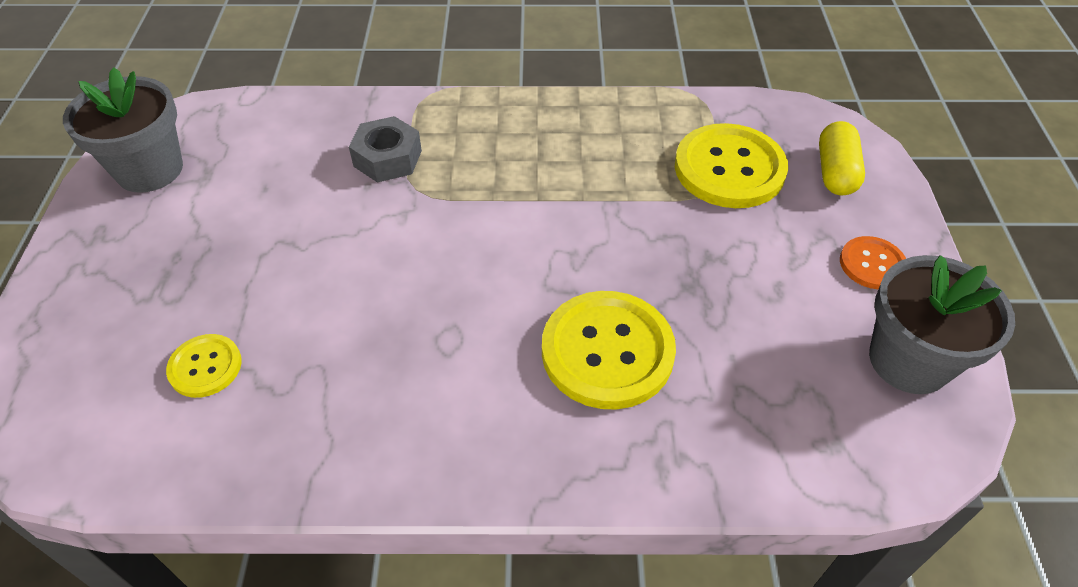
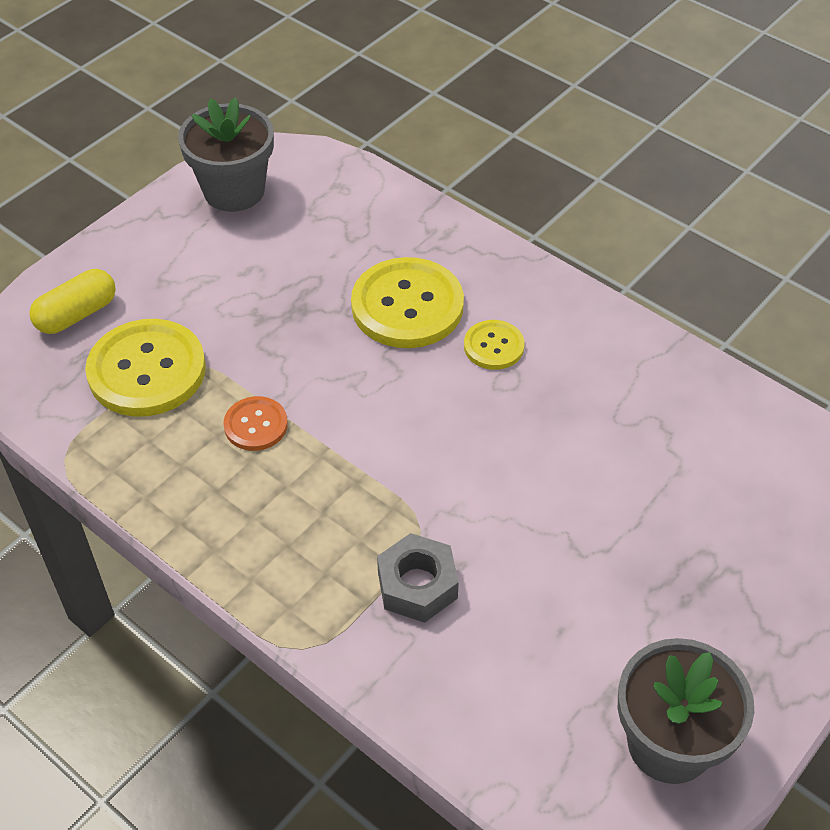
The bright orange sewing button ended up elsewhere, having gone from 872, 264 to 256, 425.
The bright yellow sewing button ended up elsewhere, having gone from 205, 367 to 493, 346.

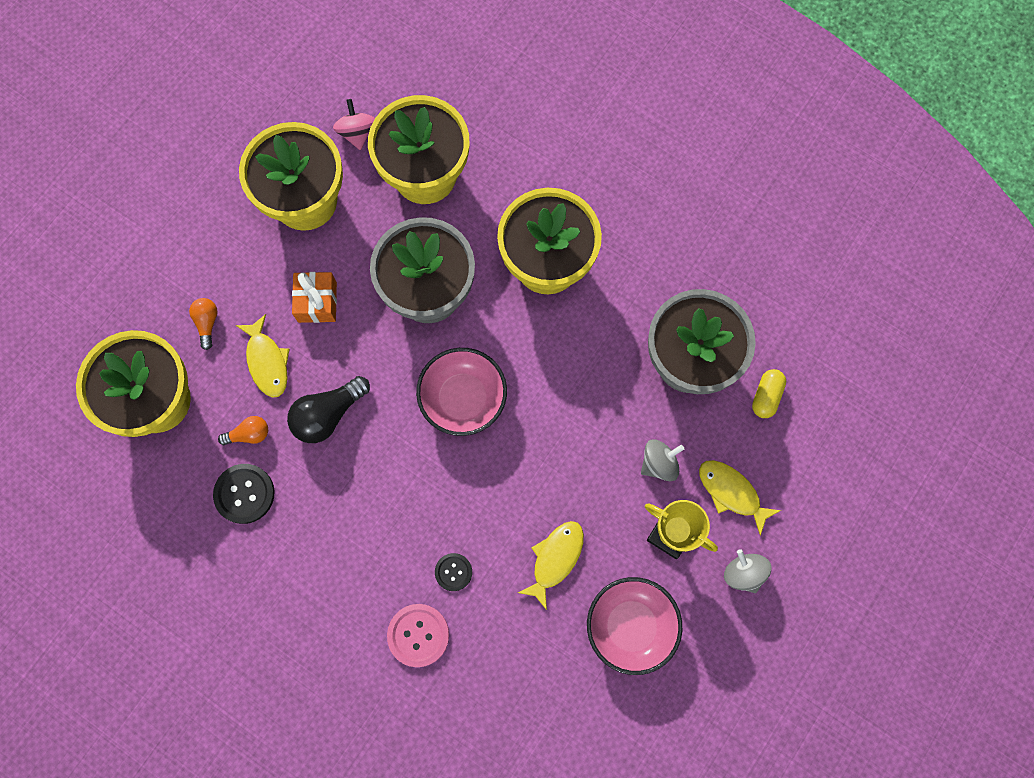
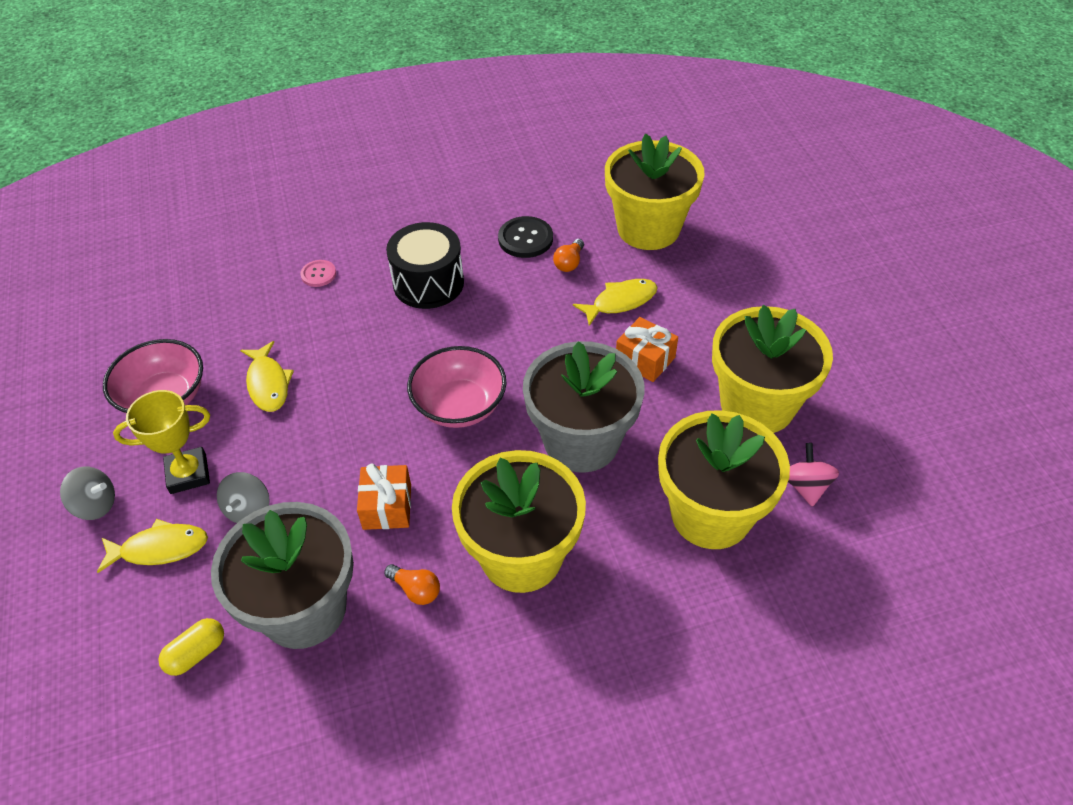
The pink whirligig at 357, 133 ended up facing another way, 120 degrees counterclockwise from before.
The bright orange light bulb ended up elsewhere, having gone from 207, 323 to 416, 590.
The bright yellow fish figure at 267, 361 ended up facing another way, 135 degrees clockwise from before.
The bright yellow pill at 766, 396 ended up facing another way, 75 degrees clockwise from before.
The second view lost the black light bulb at 328, 414.
The second view lost the black sewing button at 453, 572.
The size of the pink sewing button at 418, 635 changed by a factor of 0.62.
The second view gained the black toy drum at 428, 283.
The second view gained the bright orange present at 387, 507.

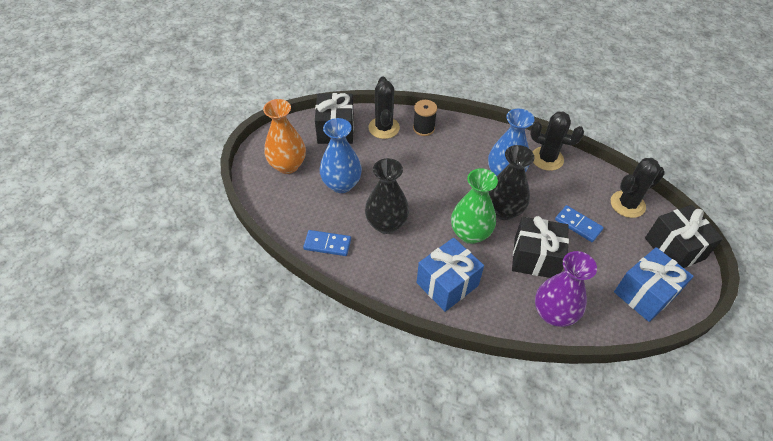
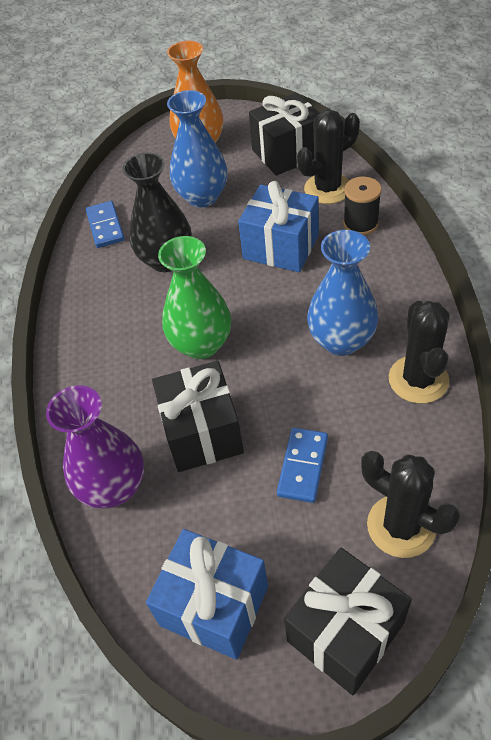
The second view lost the black tall vase at 503, 210.
The royal blue present ended up elsewhere, having gone from 447, 284 to 281, 247.

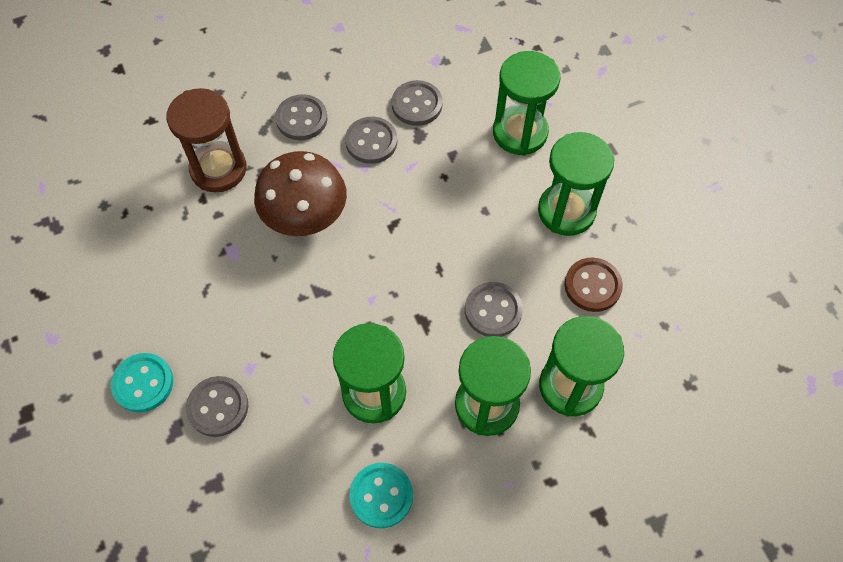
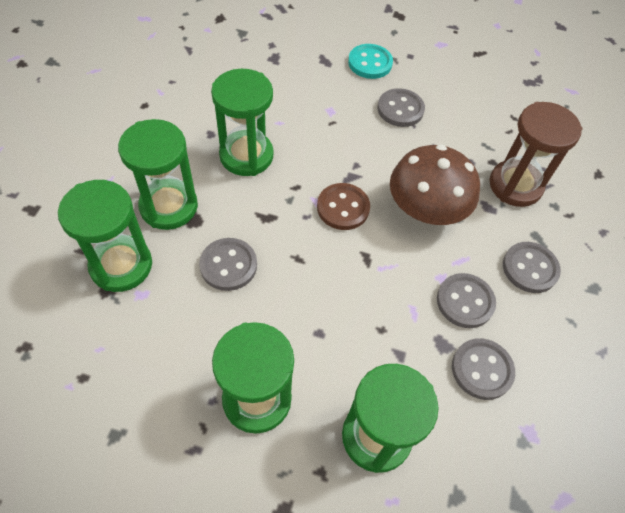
The russet sewing button ended up elsewhere, having gone from 592, 286 to 343, 208.
The ash-grey sewing button ended up elsewhere, having gone from 218, 407 to 400, 109.
The second view lost the aqua sewing button at 381, 496.

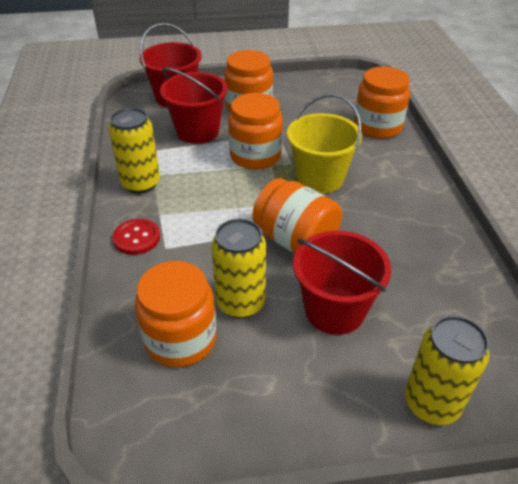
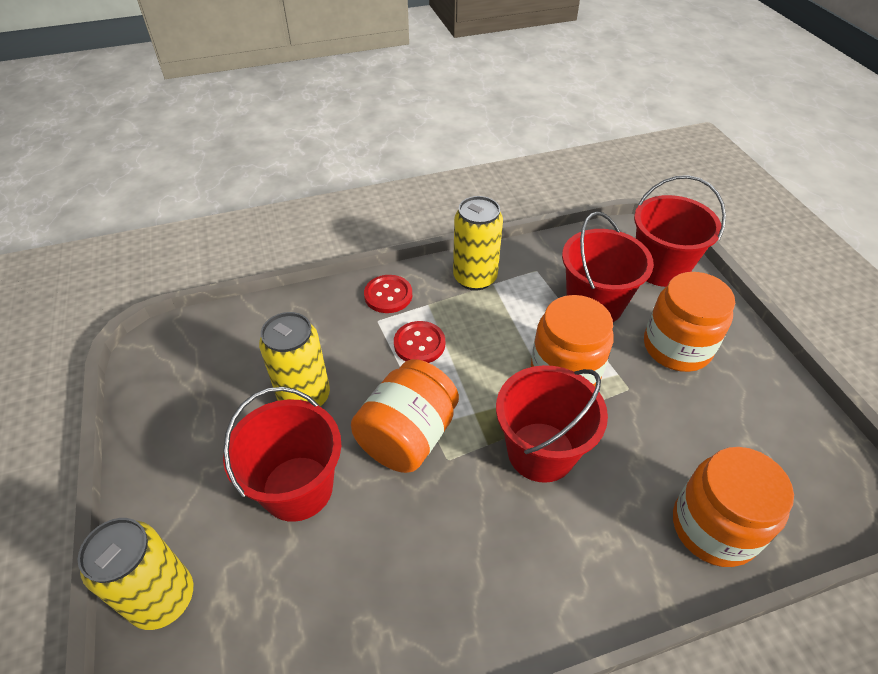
What was the bright yellow bucket at 320, 178 turned into the scarlet bucket at 541, 451.
The second view lost the bright orange preserve jar at 180, 339.
The second view gained the scarlet sewing button at 419, 344.

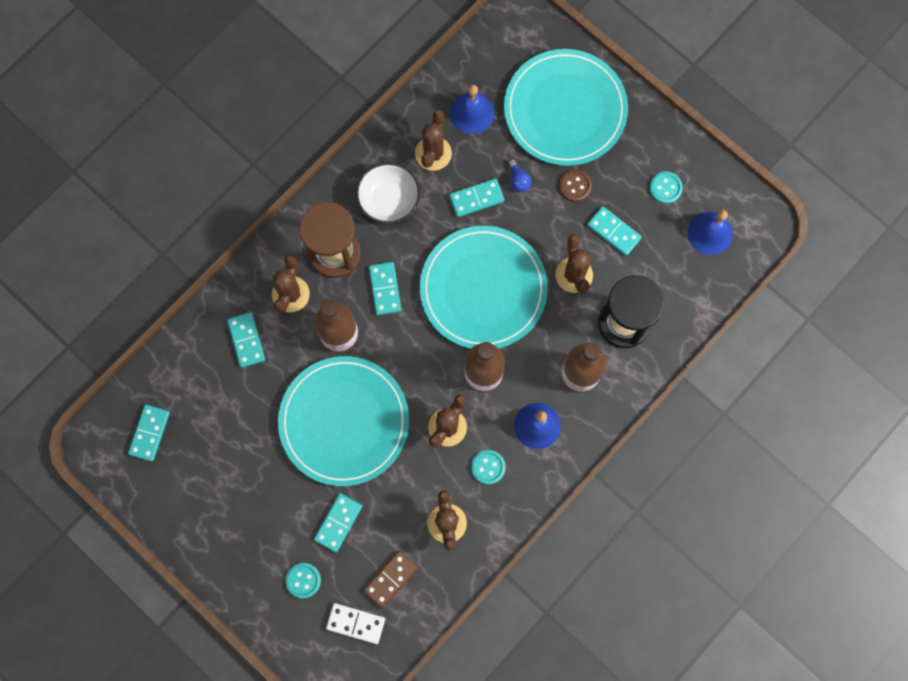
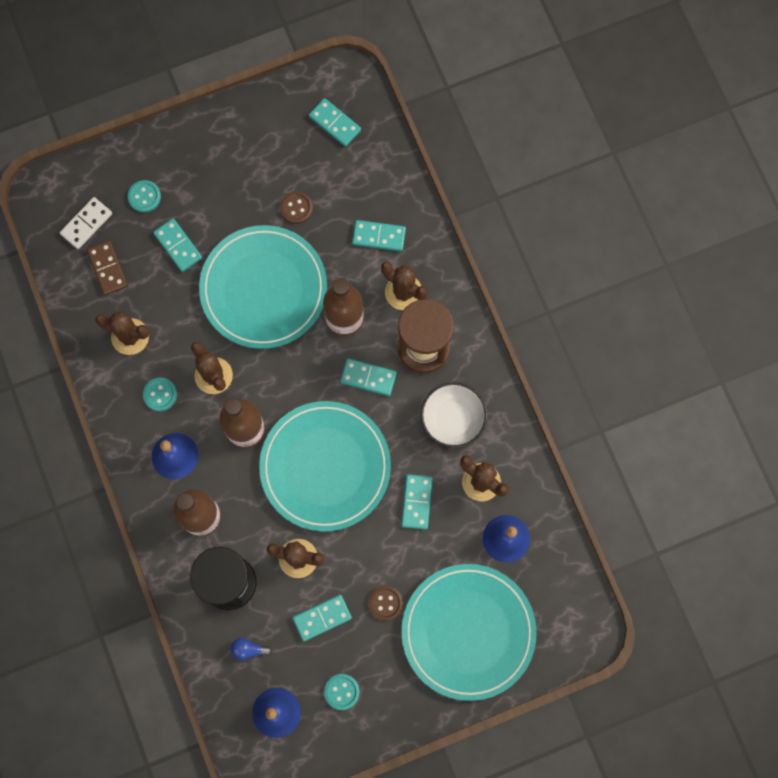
The royal blue light bulb ended up elsewhere, having gone from 518, 180 to 248, 649.
The second view gained the russet sewing button at 296, 208.

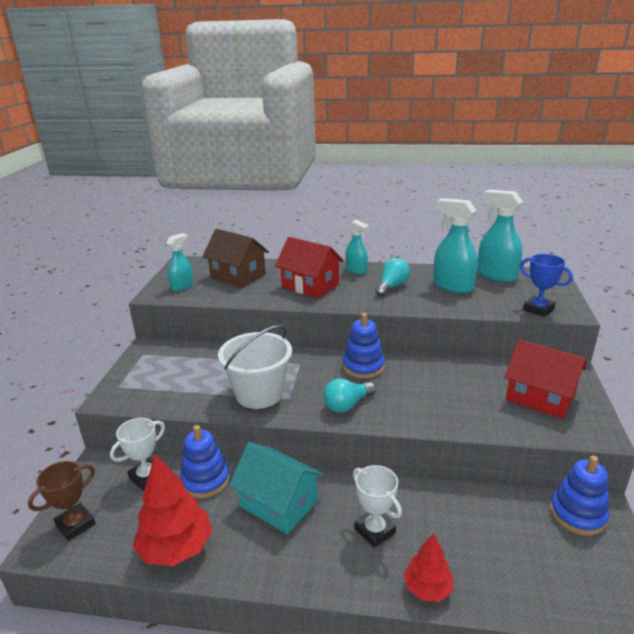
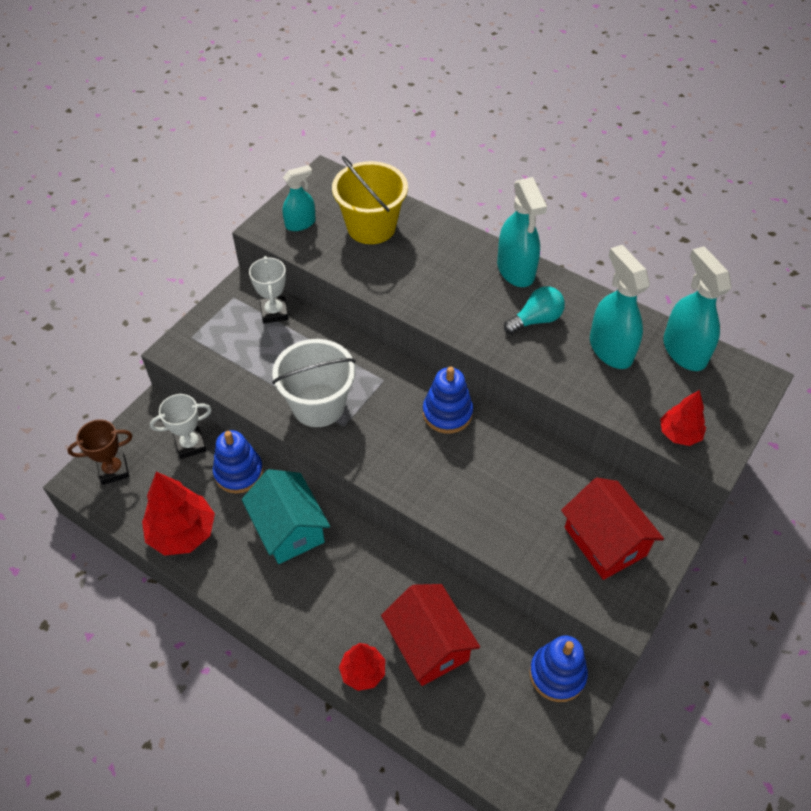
The size of the aqua spray bottle at 356, 270 changed by a factor of 1.61.
Where the russet cottage stood at 238, 276, the bright yellow bucket came to stand at 371, 227.
The scarlet cottage ended up elsewhere, having gone from 310, 286 to 429, 644.
Where the royal blue award cup stood at 538, 309, the scarlet tree came to stand at 679, 434.
The second view lost the aqua light bulb at 347, 405.
The snow-white award cup ended up elsewhere, having gone from 374, 530 to 274, 312.

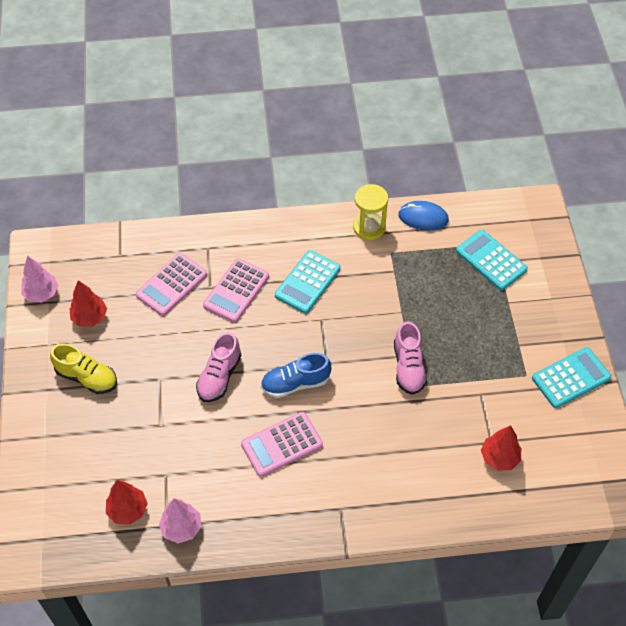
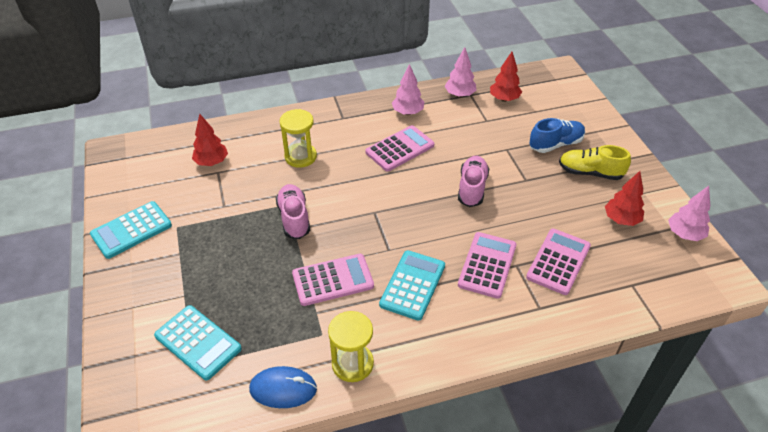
The royal blue lace-up shoe ended up elsewhere, having gone from 295, 383 to 555, 144.
The second view gained the pink tree at 407, 112.
The second view gained the bright yellow sand timer at 300, 157.
The second view gained the pink calculator at 333, 280.

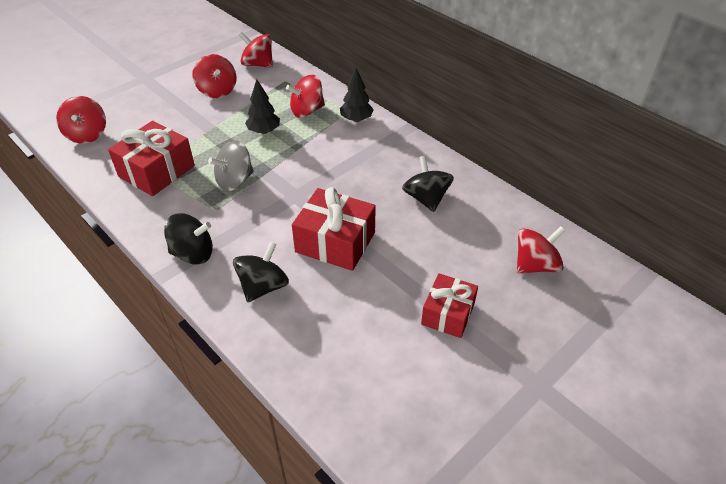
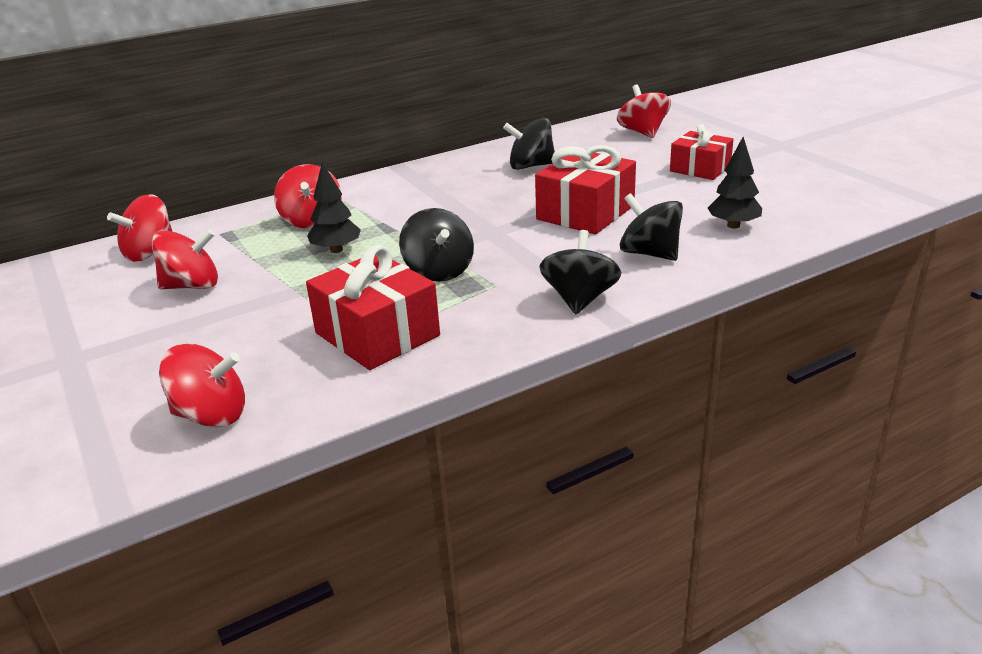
The black tree ended up elsewhere, having gone from 356, 119 to 733, 225.
What was the ash-grey whirligig at 234, 181 turned into the black whirligig at 439, 271.

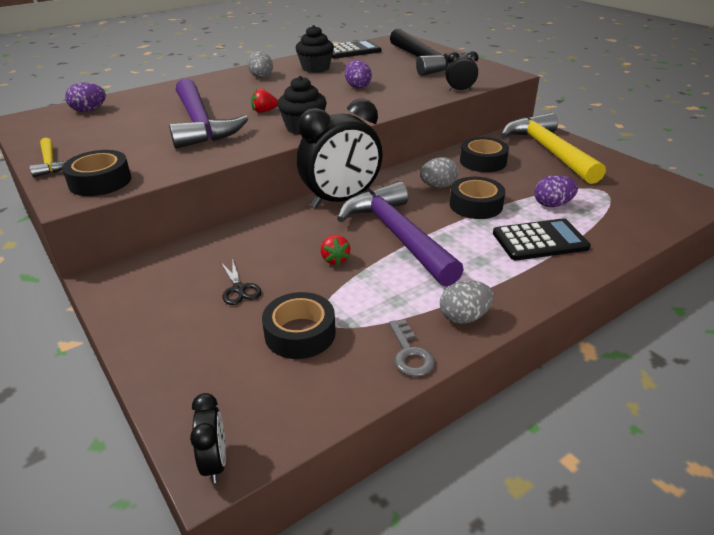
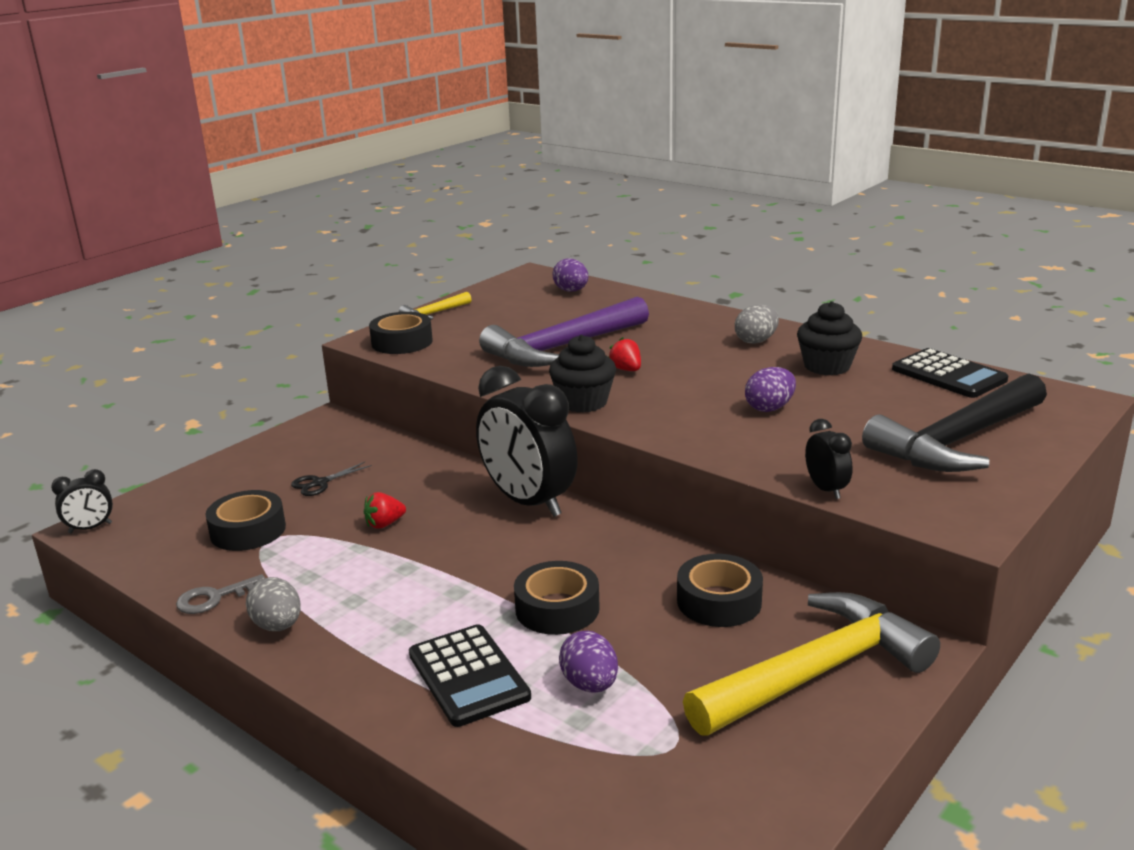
The second view lost the ash-grey egg at 438, 186.
The second view lost the royal purple carpenter's hammer at 397, 235.

